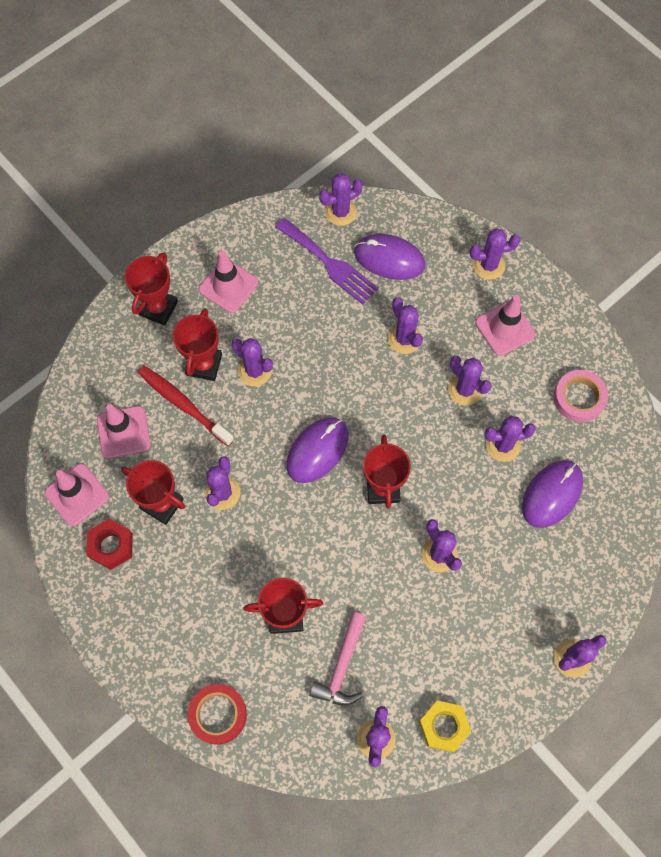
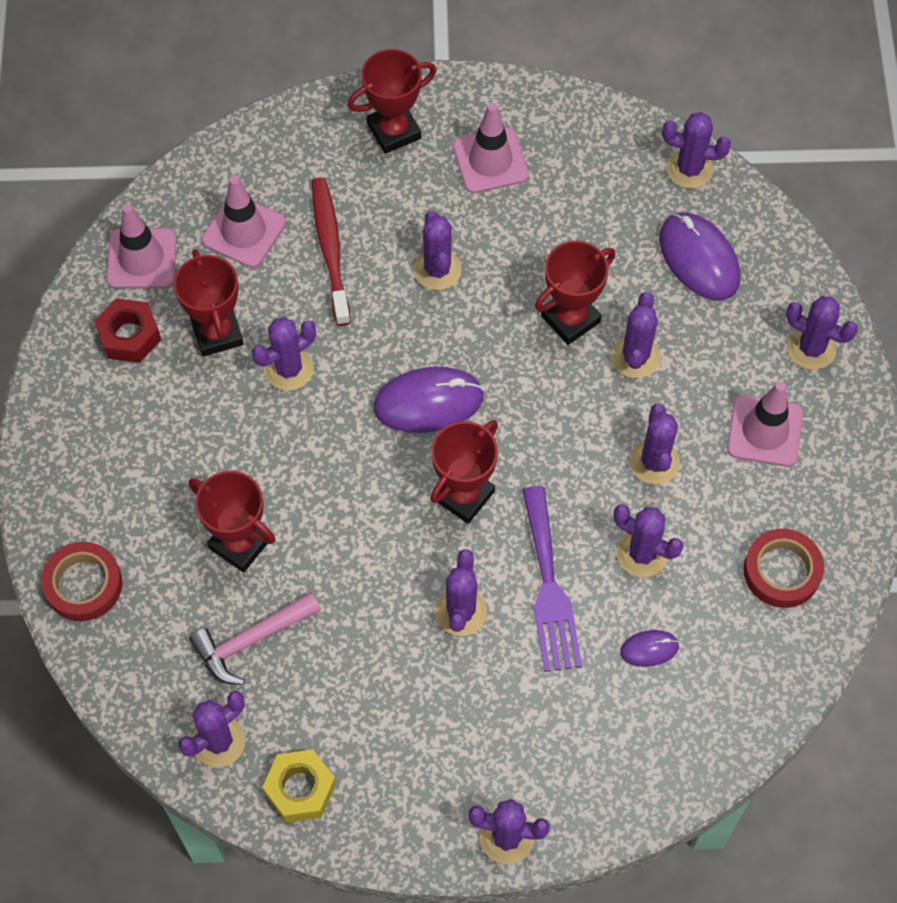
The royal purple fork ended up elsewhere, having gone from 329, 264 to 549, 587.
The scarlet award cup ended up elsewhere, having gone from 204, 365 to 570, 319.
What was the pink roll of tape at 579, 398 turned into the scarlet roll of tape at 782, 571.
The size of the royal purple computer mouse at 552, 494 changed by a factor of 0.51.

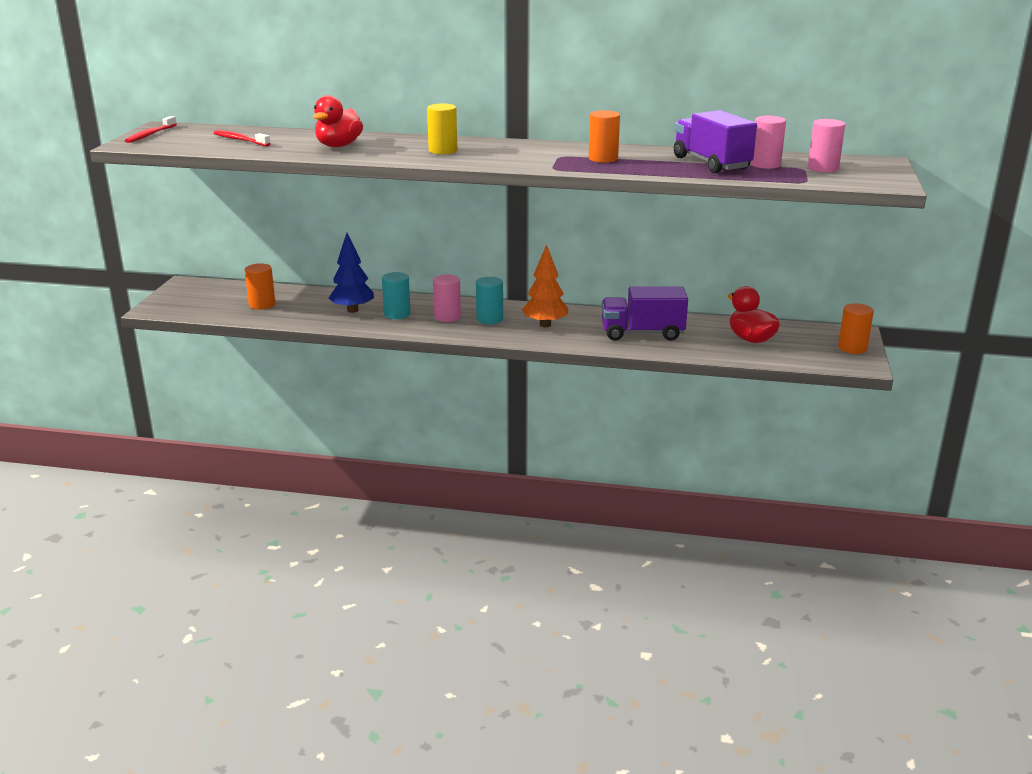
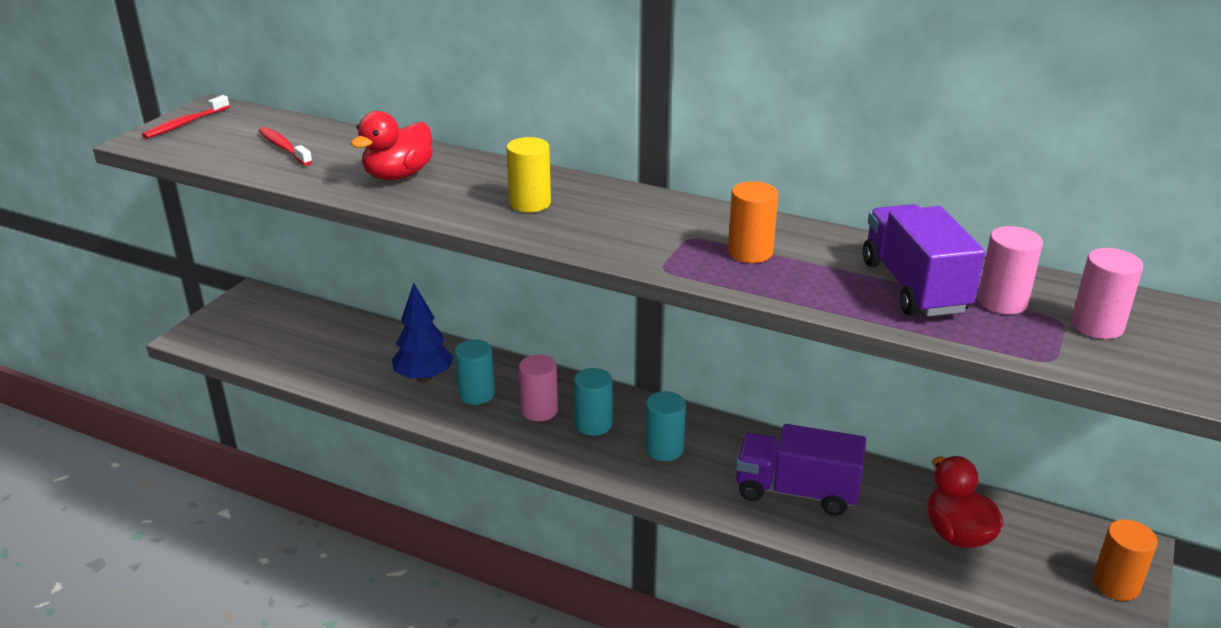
Where the bright orange tree stood at 545, 325, the aqua cylinder came to stand at 664, 449.
The second view lost the bright orange cylinder at 262, 304.

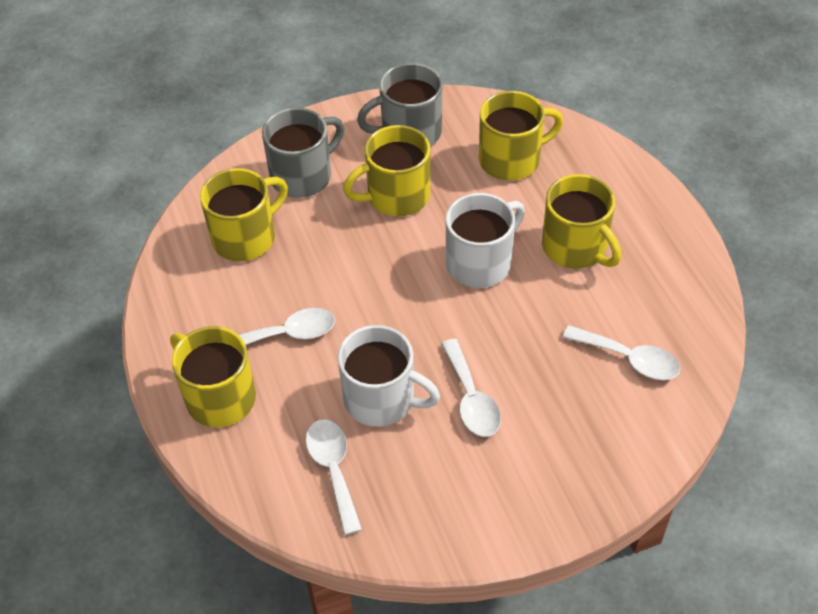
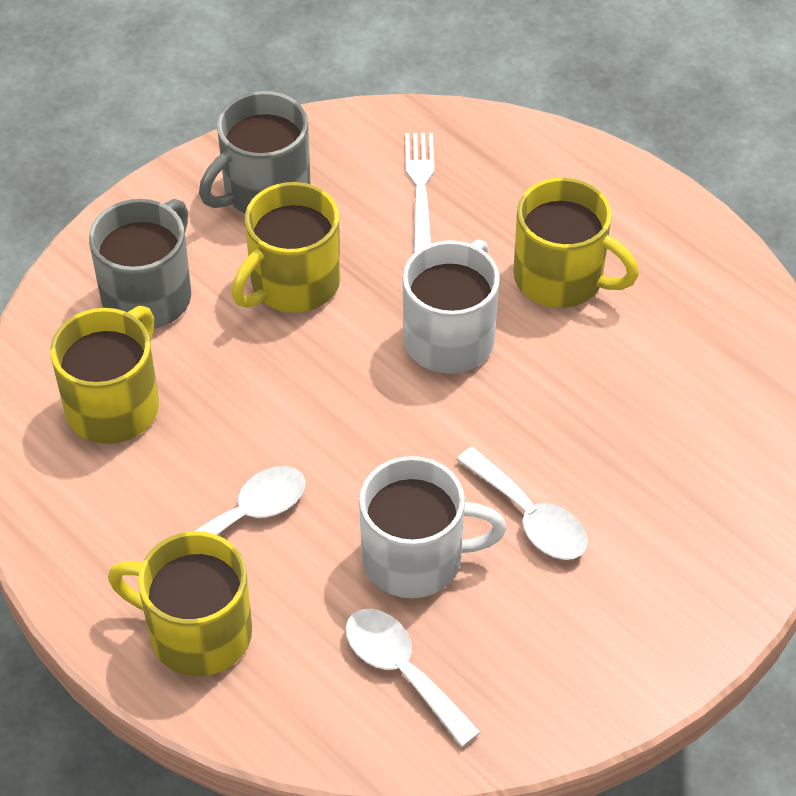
Where the bright yellow coffee mug stood at 511, 159, the snow-white fork came to stand at 420, 187.
The second view lost the snow-white spoon at 629, 359.

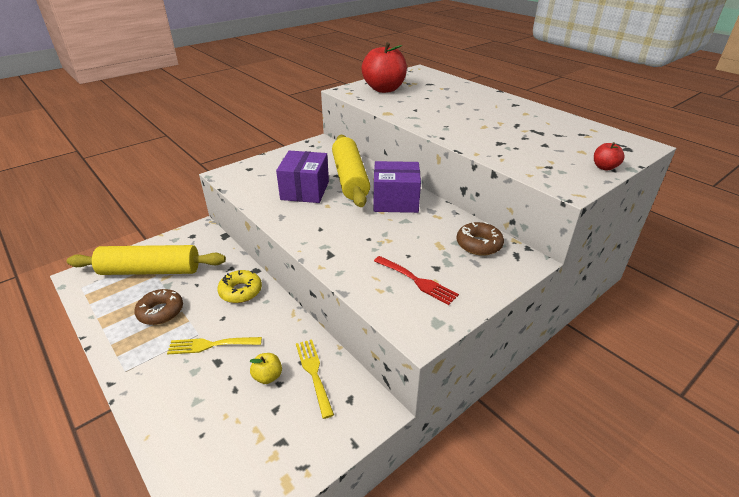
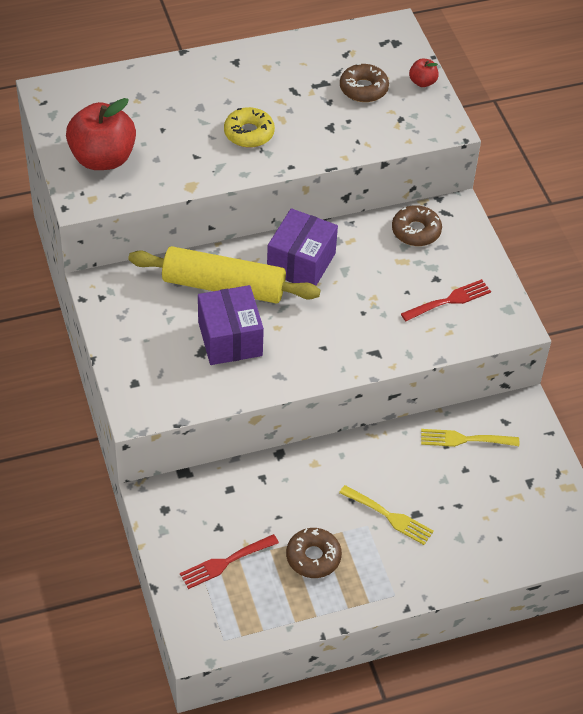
The royal purple parcel at 305, 190 ended up facing another way, 45 degrees clockwise from before.
Where the bright yellow rolling pin stood at 150, 271, the scarlet fork came to stand at 225, 562.
The bright yellow donut ended up elsewhere, having gone from 240, 291 to 249, 133.
The bright yellow fork at 210, 345 ended up facing another way, 75 degrees counterclockwise from before.
The second view lost the bright yellow apple fruit at 268, 376.
The second view gained the russet donut at 363, 89.

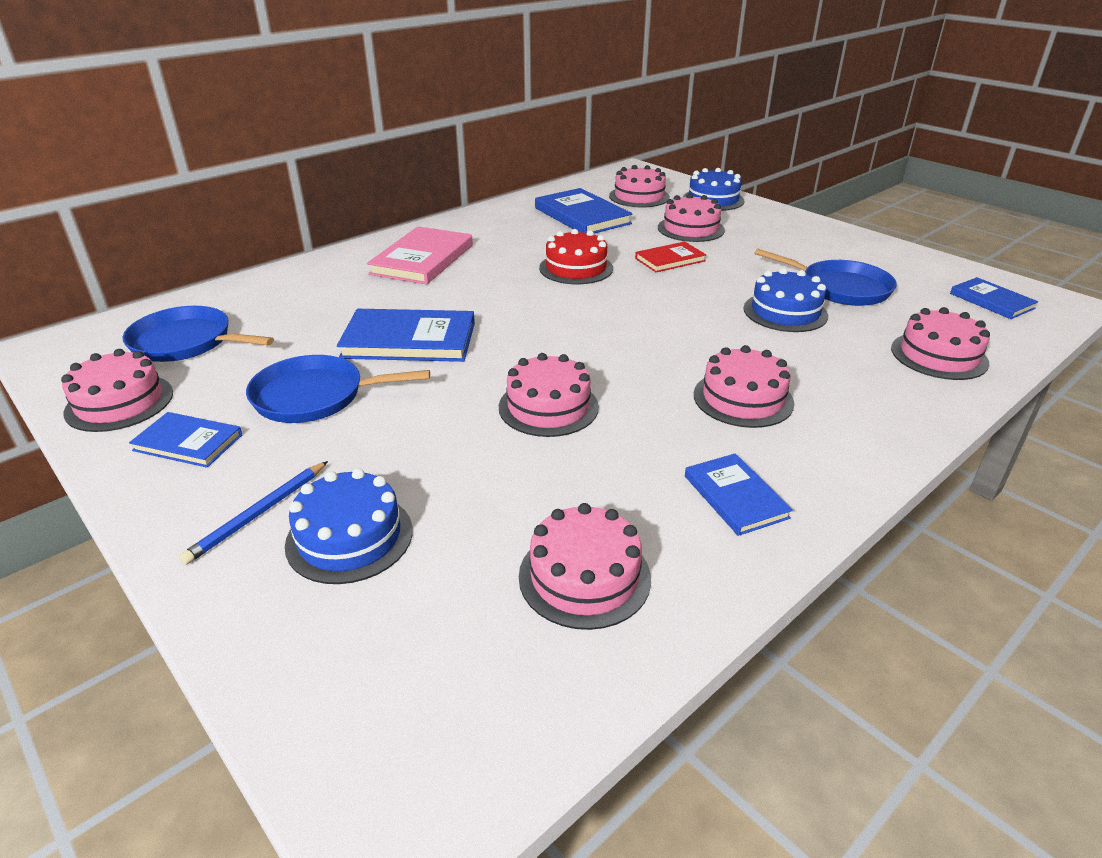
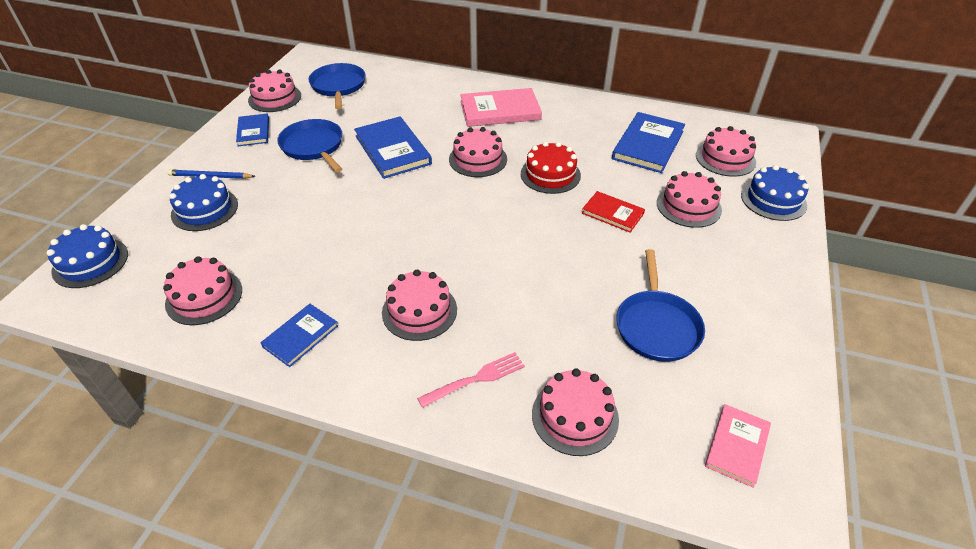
The royal blue layer cake ended up elsewhere, having gone from 785, 312 to 90, 262.
What was the royal blue hardcover at 991, 301 turned into the pink hardcover at 737, 446.
The pink layer cake ended up elsewhere, having gone from 548, 407 to 478, 159.
The second view gained the pink fork at 476, 379.

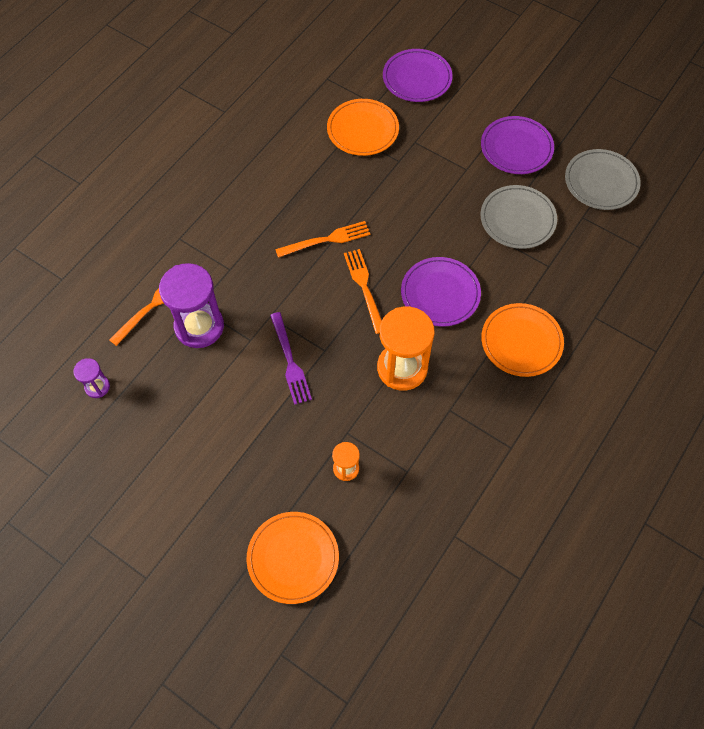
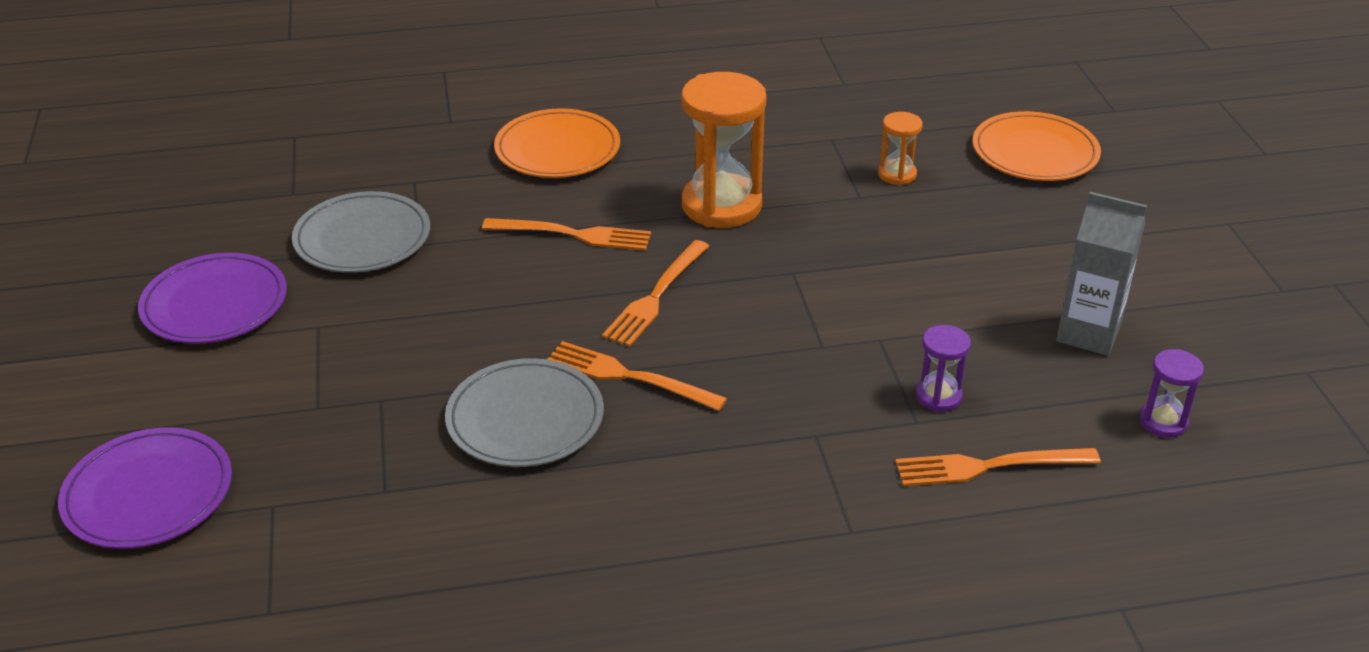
The second view lost the bright orange flat dish at 362, 130.
The ash-grey flat dish ended up elsewhere, having gone from 601, 182 to 525, 418.
Where the royal purple flat dish stood at 440, 293, the bright orange fork came to stand at 574, 234.
The size of the royal purple sand timer at 199, 326 changed by a factor of 0.49.
The second view lost the royal purple fork at 290, 362.
The second view gained the ash-grey juice carton at 1088, 333.

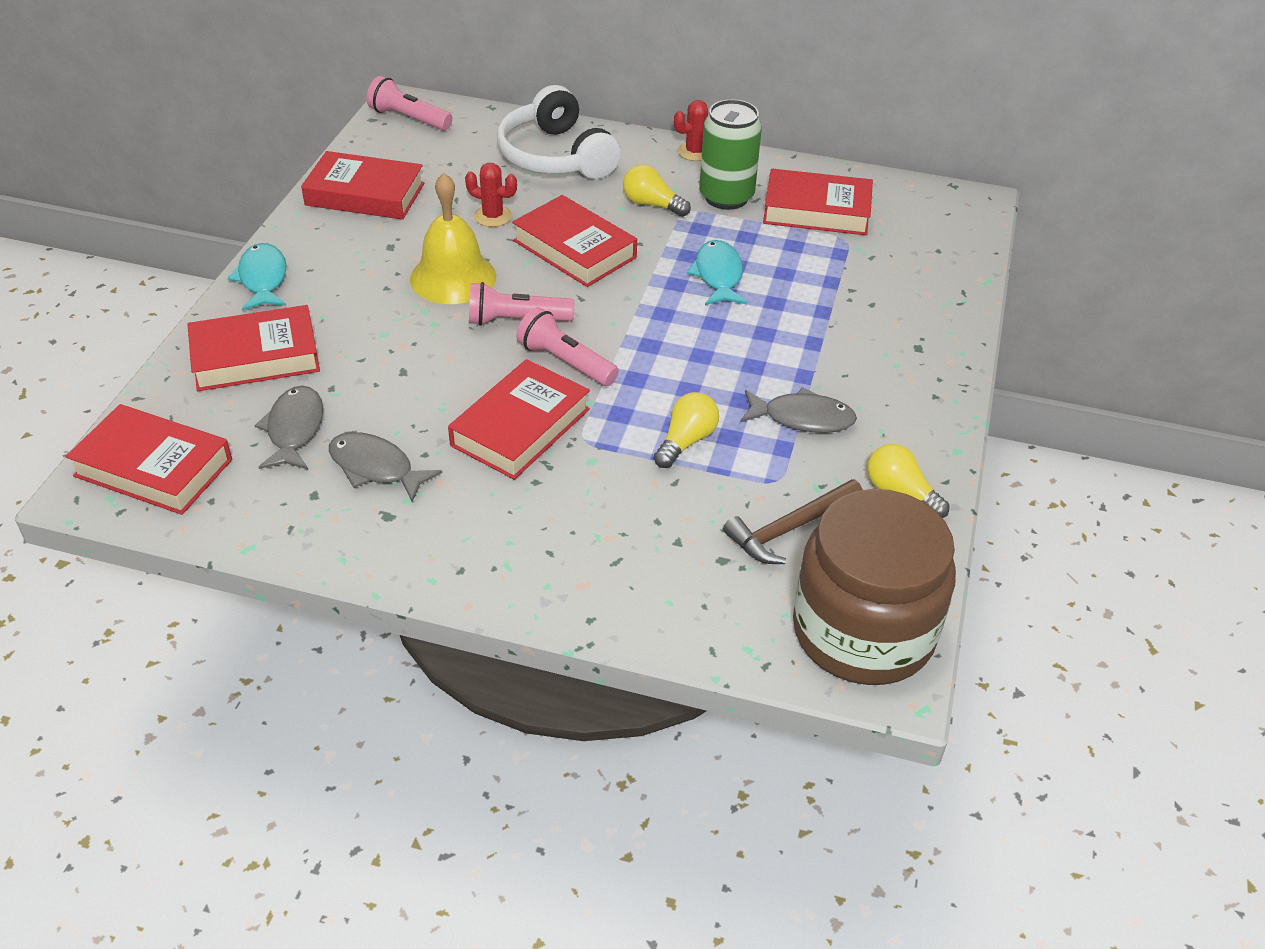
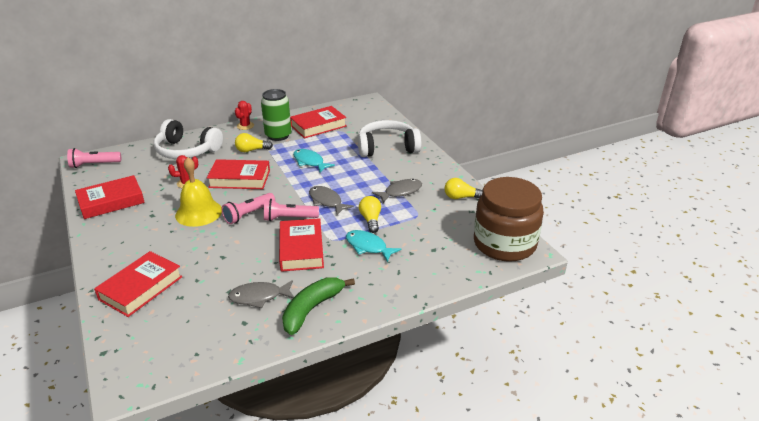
The aqua fish figure ended up elsewhere, having gone from 262, 279 to 368, 247.
The ash-grey fish figure ended up elsewhere, having gone from 294, 429 to 326, 201.
The second view lost the scarlet hardcover at 153, 467.
The second view lost the russet carpenter's hammer at 790, 529.
The second view gained the snow-white headset at 387, 148.
The second view gained the green toy banana at 312, 309.

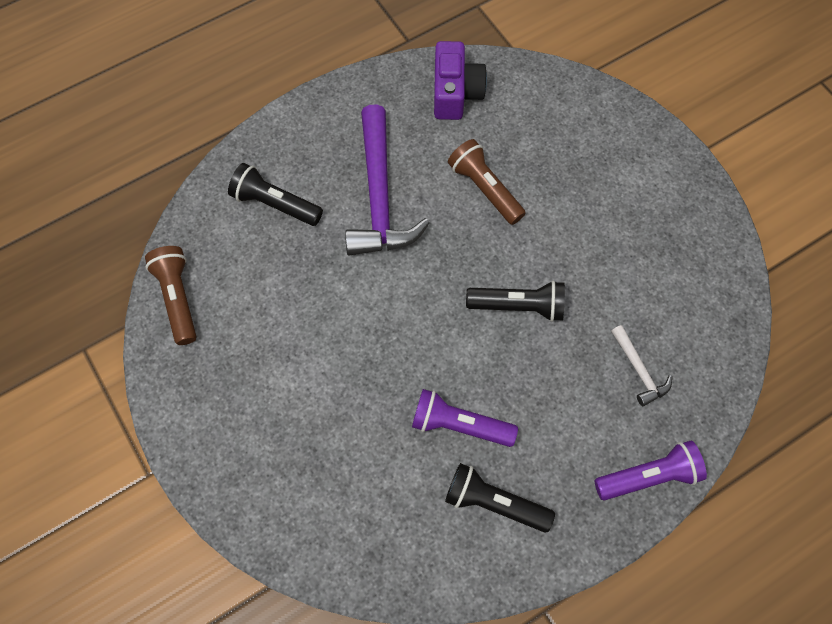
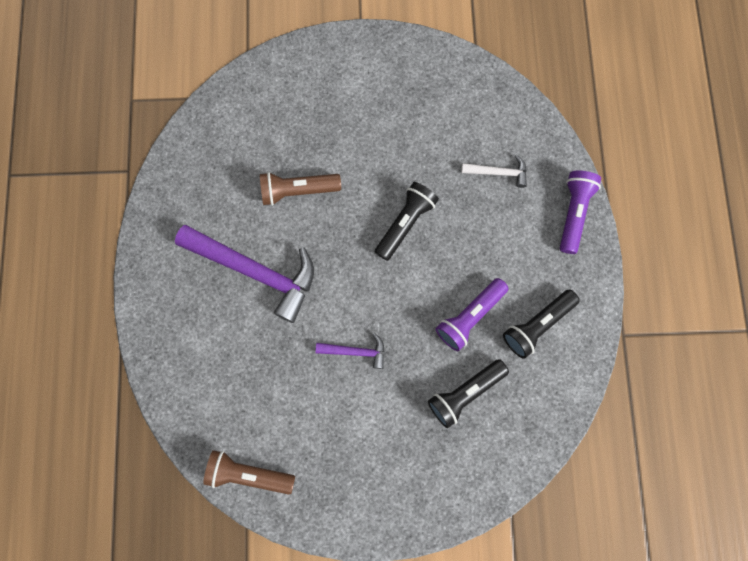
The second view lost the royal purple camera at 455, 93.
The black pocket torch ended up elsewhere, having gone from 275, 204 to 465, 393.
The second view gained the royal purple carpenter's hammer at 355, 351.

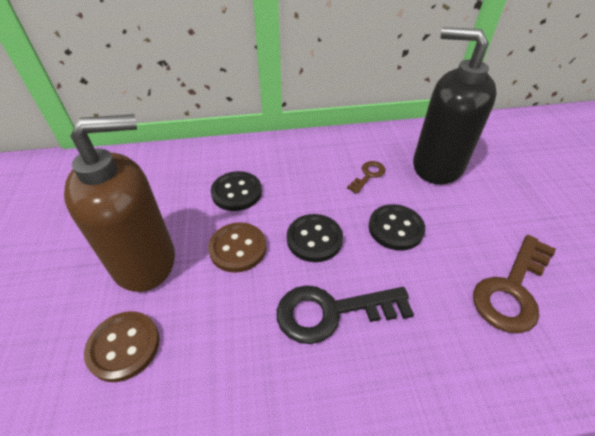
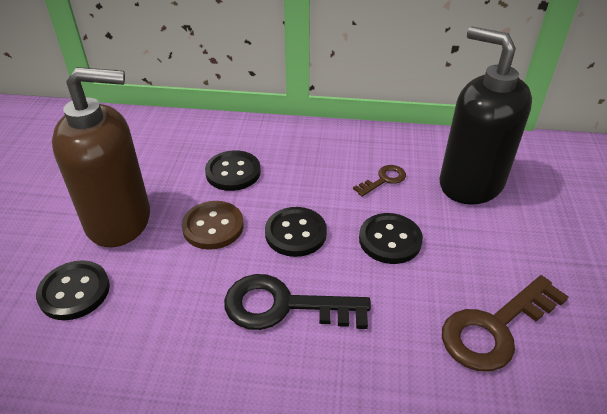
What was the russet sewing button at 124, 346 turned into the black sewing button at 74, 291.

